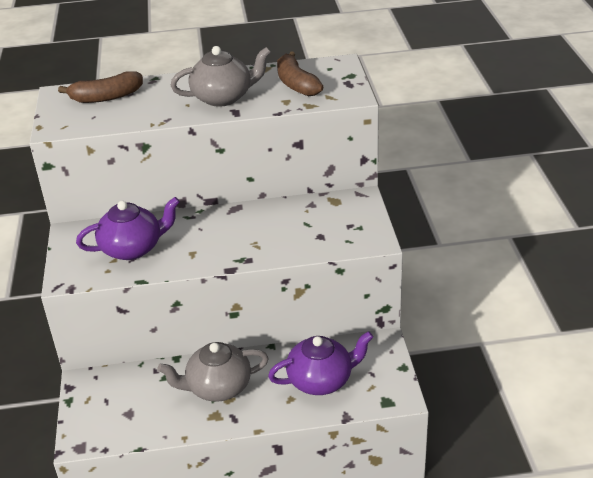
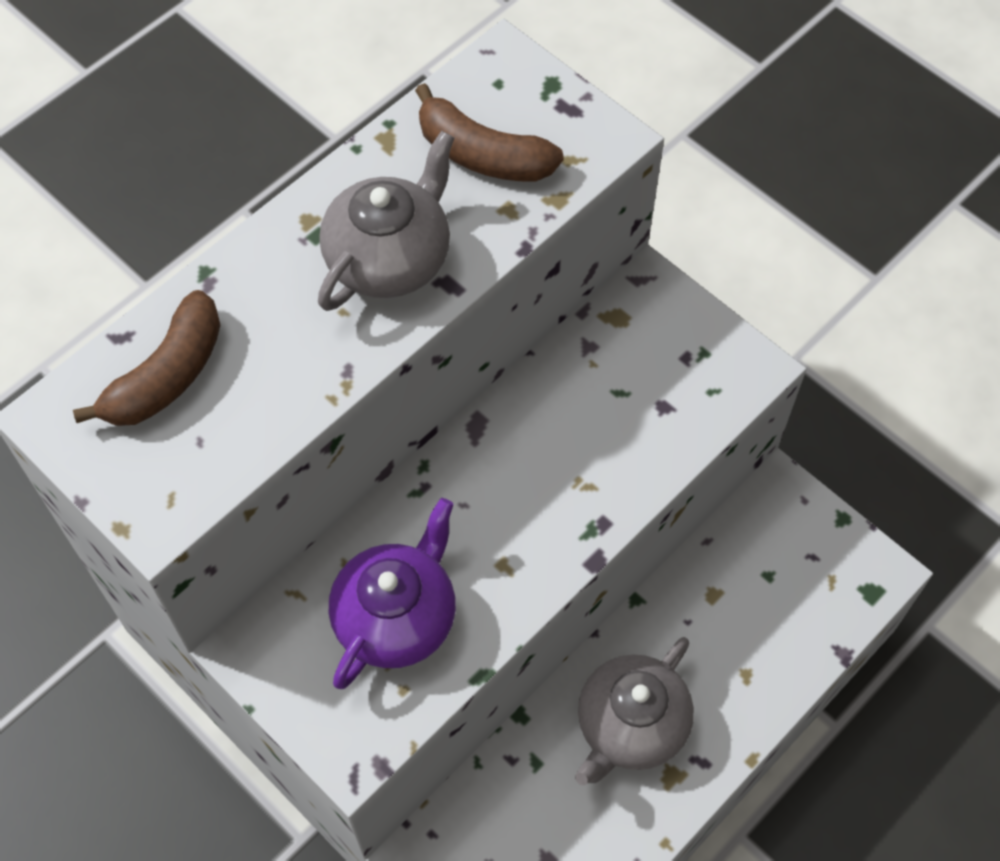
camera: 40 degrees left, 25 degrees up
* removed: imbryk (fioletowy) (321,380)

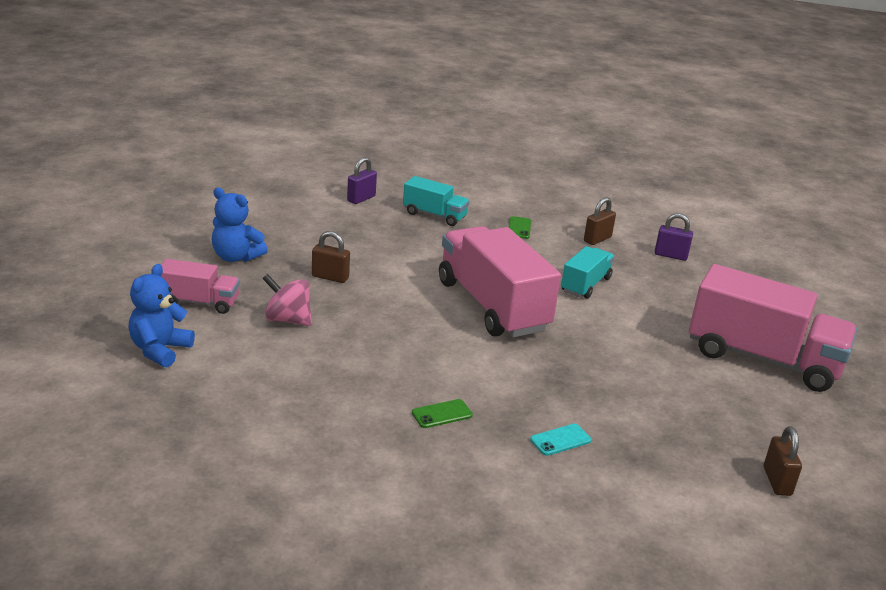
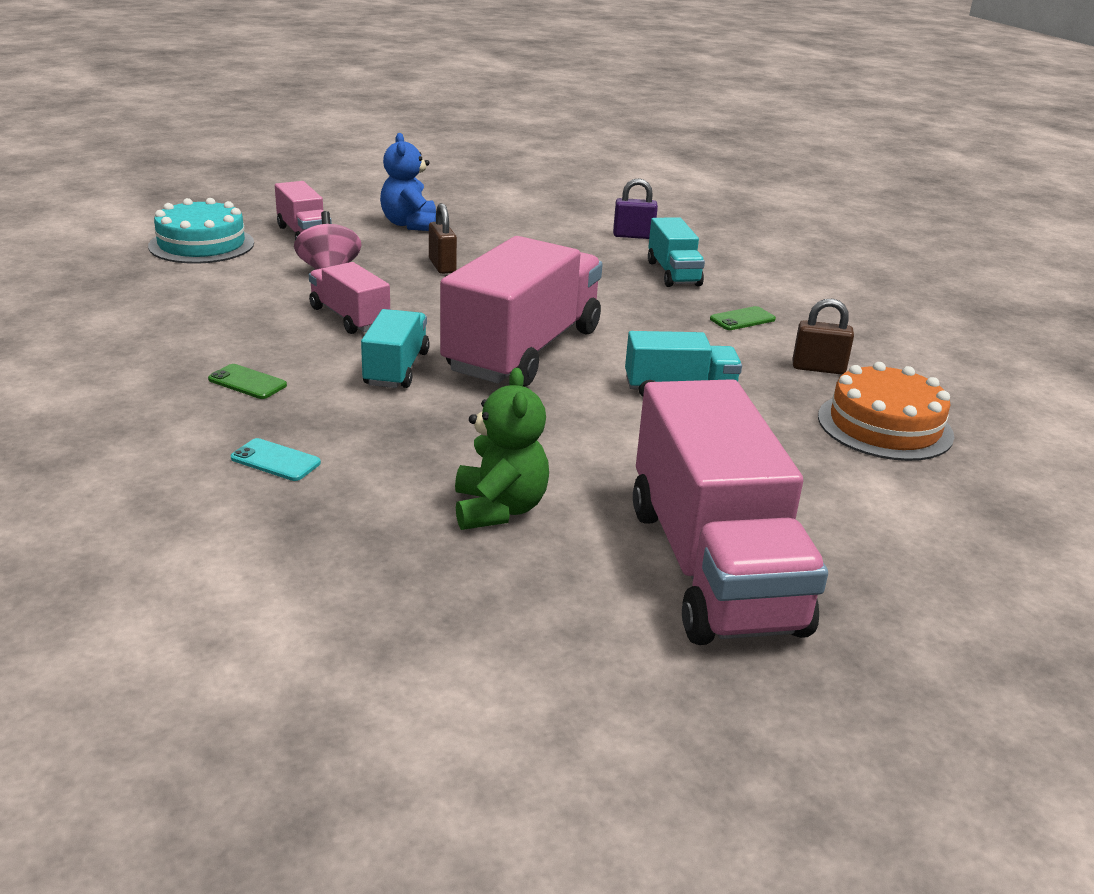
camera: 55 degrees right, 0 degrees up
* removed: kłódka (brązowy) (777,481)
* added: ciężarówka (różowy) (349,317)
* added: ciężarówka (turkusowy) (396,369)
* added: miś (zielony) (499,509)
* replaced: miś (niebieski) (160,350) to tort (turkusowy) (201,244)
* replaced: kłódka (fioletowy) (670,255) to tort (pomarańczowy) (884,426)

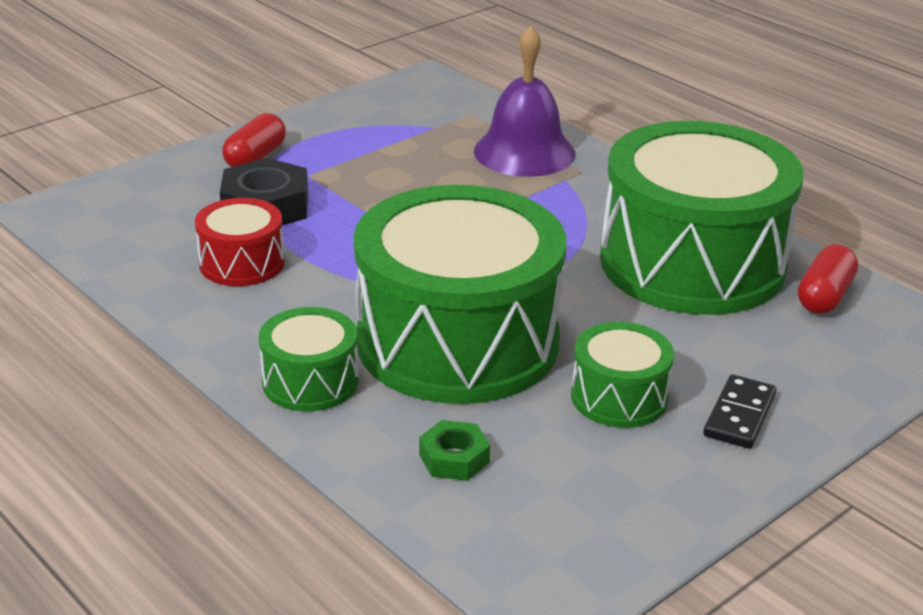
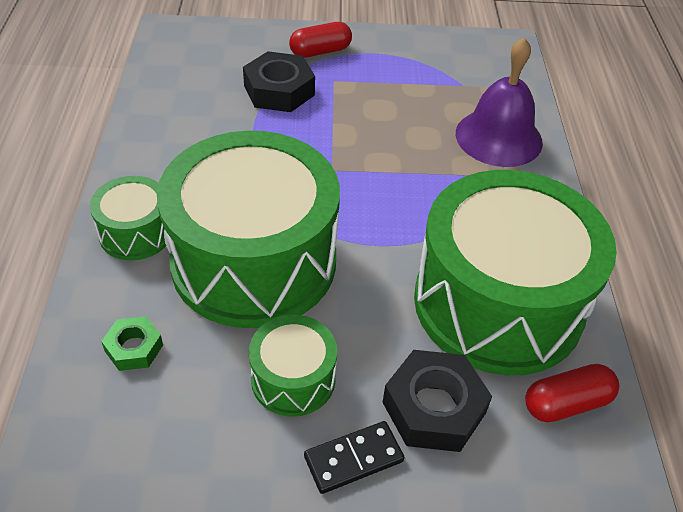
camera: 40 degrees right, 15 degrees up
* removed: bęben (czerwony) (242,263)
* added: nakrętka (czarny) (434,408)

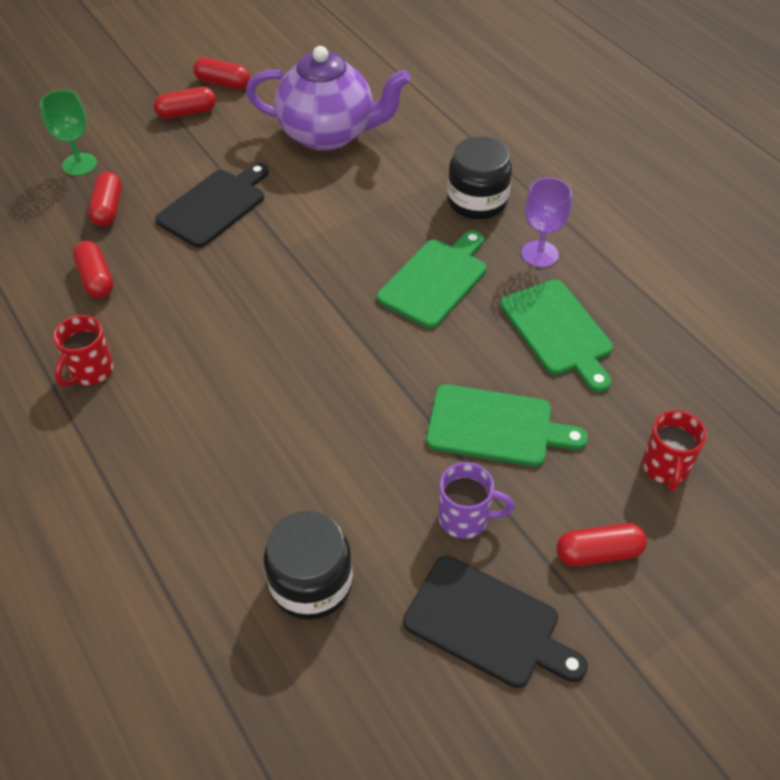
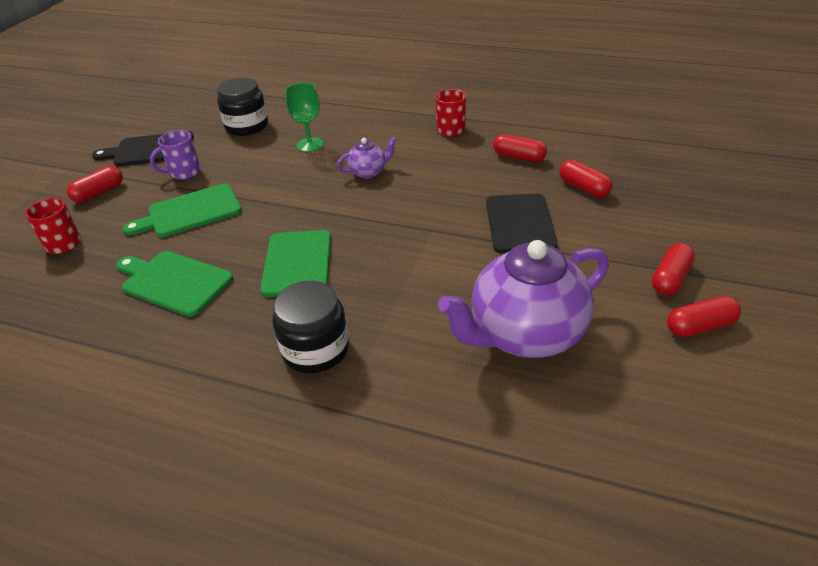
camera: 145 degrees right, 10 degrees down
* removed: kielich (fioletowy) (539,254)
* added: imbryk (fioletowy) (368,172)
* moved: kielich (zielony) (79,164) to (310,145)

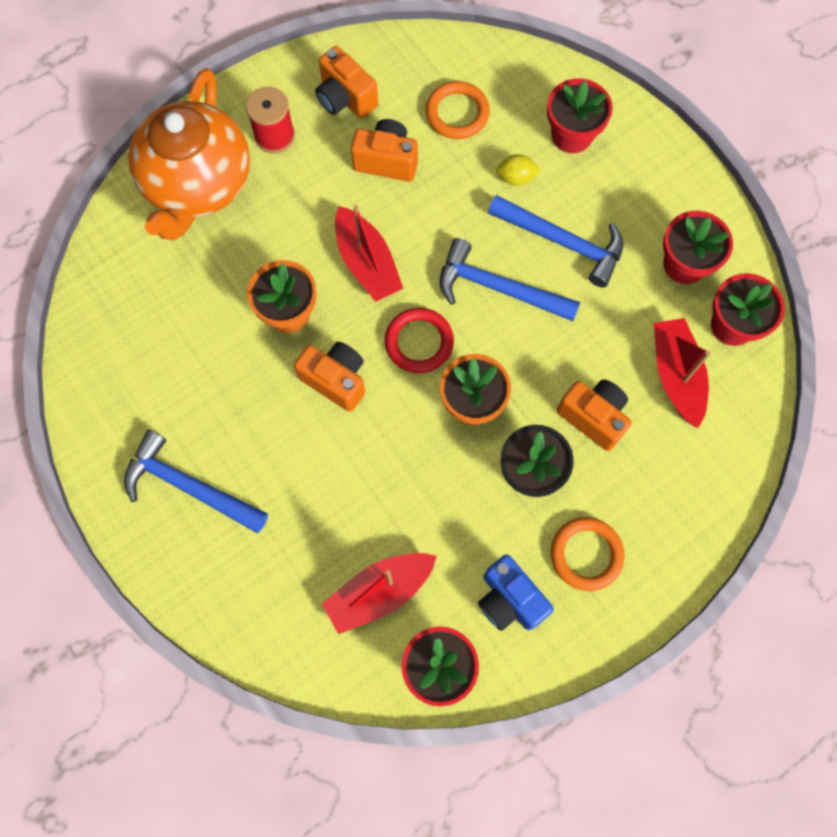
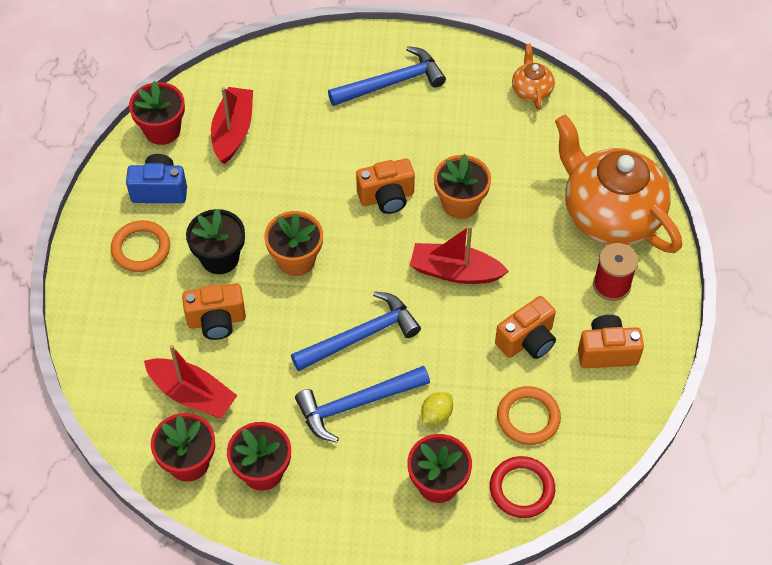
camera: 130 degrees right, 15 degrees down
* added: imbryk (pomarańczowy) (531,90)
* moved: pierścień (czerwony) (419,342) to (522,489)

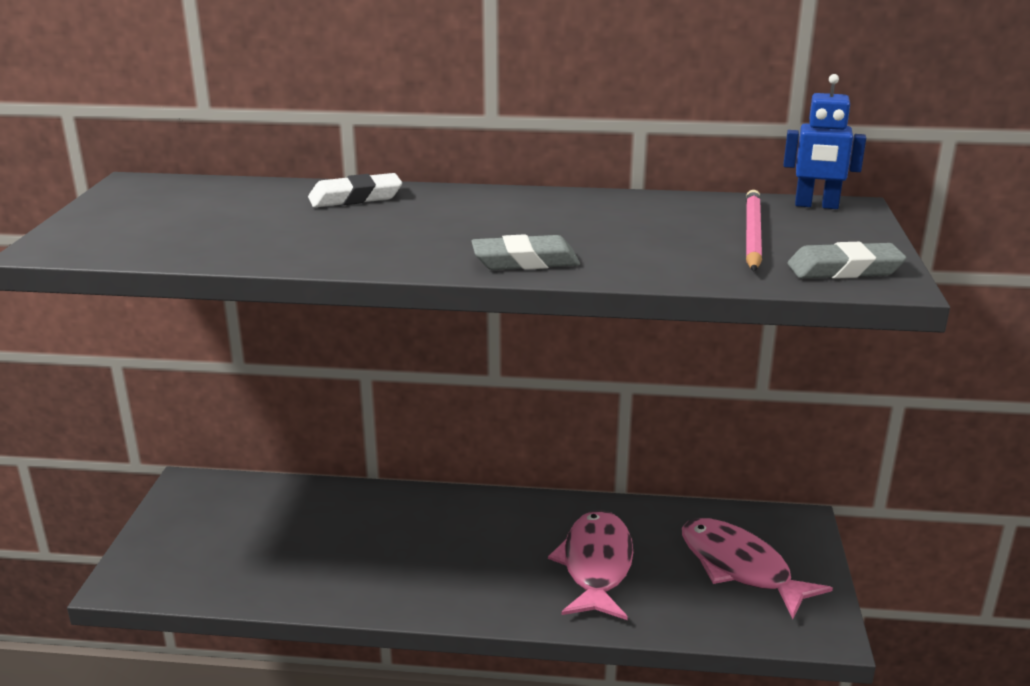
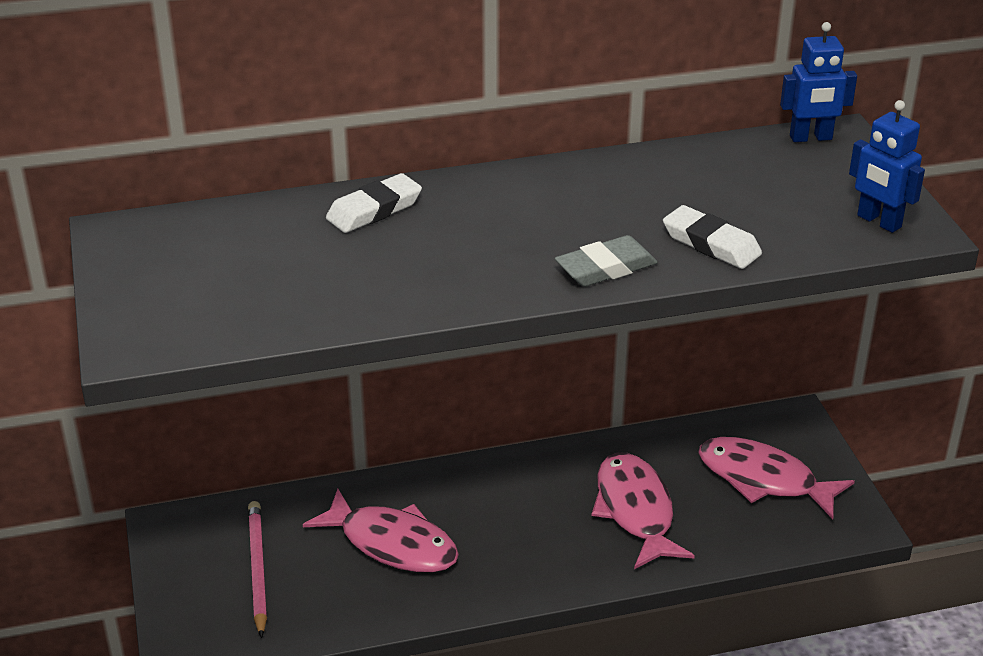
camera: 20 degrees left, 10 degrees up
* added: ryba (różowy) (392,544)
* added: gumka do mazania (biały) (711,244)
* moved: ołówek (różowy) (752,235) to (258,569)
* replaced: gumka do mazania (szary) (844,269) to robot (niebieski) (878,222)

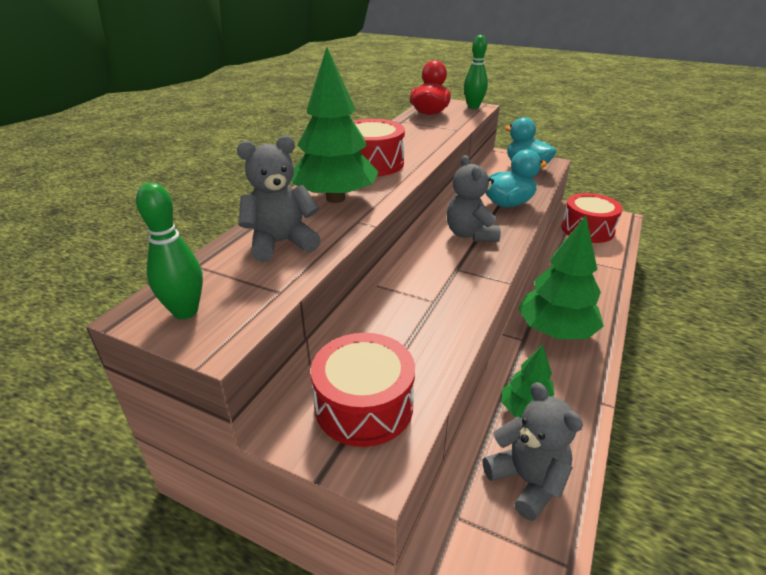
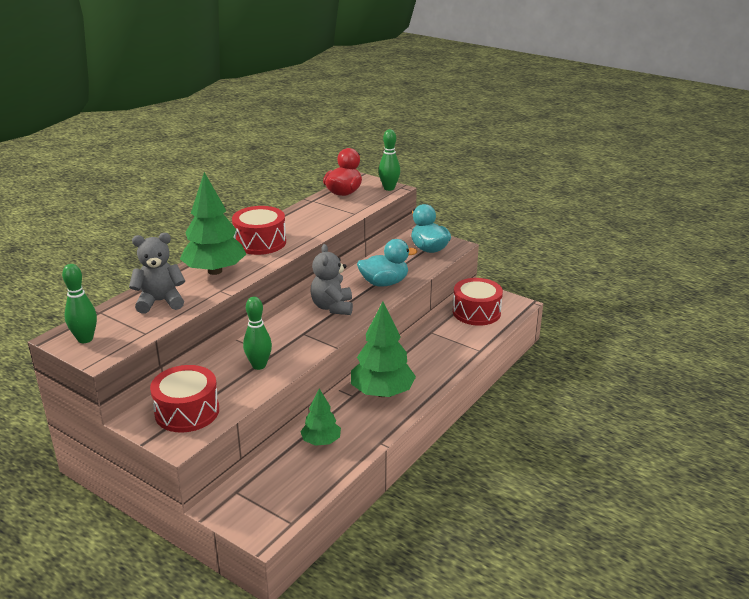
camera: 10 degrees right, 5 degrees down
* removed: miś (szary) (527,481)
* added: kręgiel (zielony) (259,365)

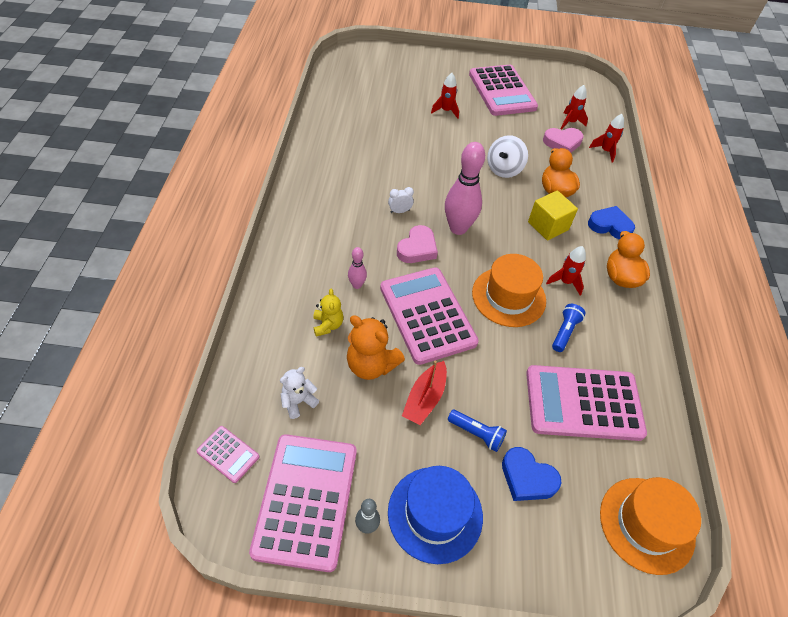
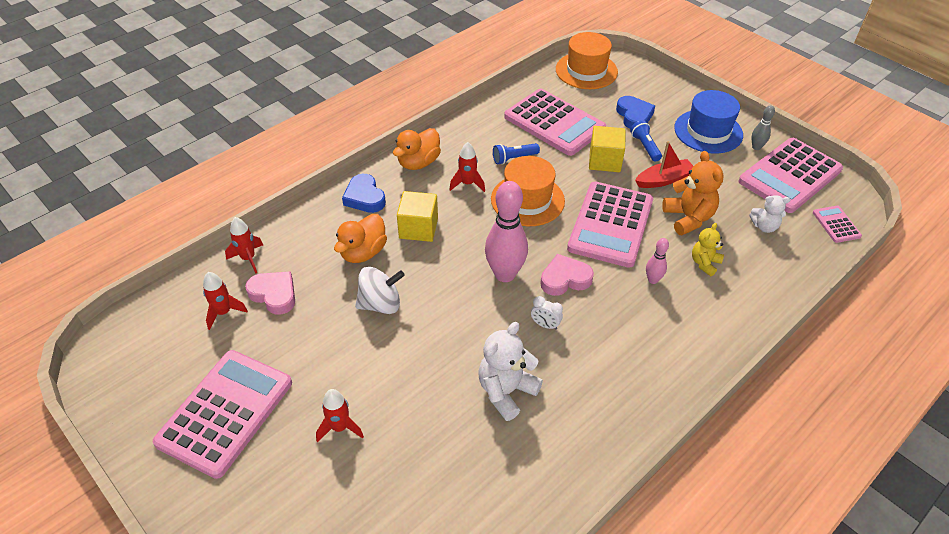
camera: 135 degrees left, 5 degrees down
* added: miś (biały) (506,391)
* added: sześcian (żółty) (605,161)

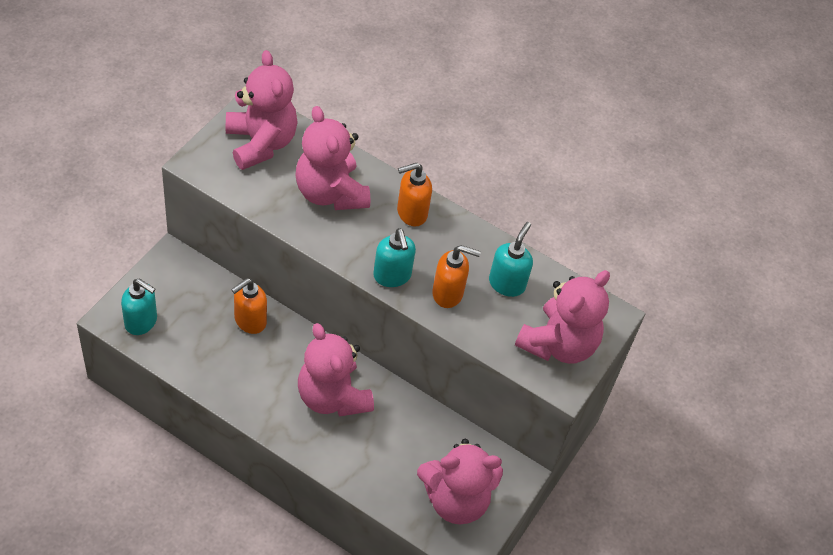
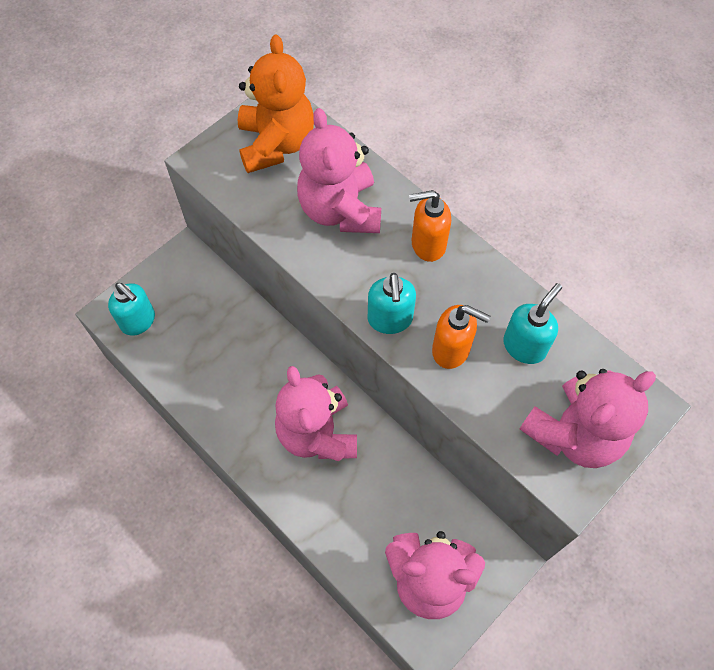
camera: 20 degrees right, 10 degrees up
* removed: dozownik mydła (pomarańczowy) (249,321)
* recoloured: miś (różowy) (261,143) to miś (pomarańczowy) (276,144)

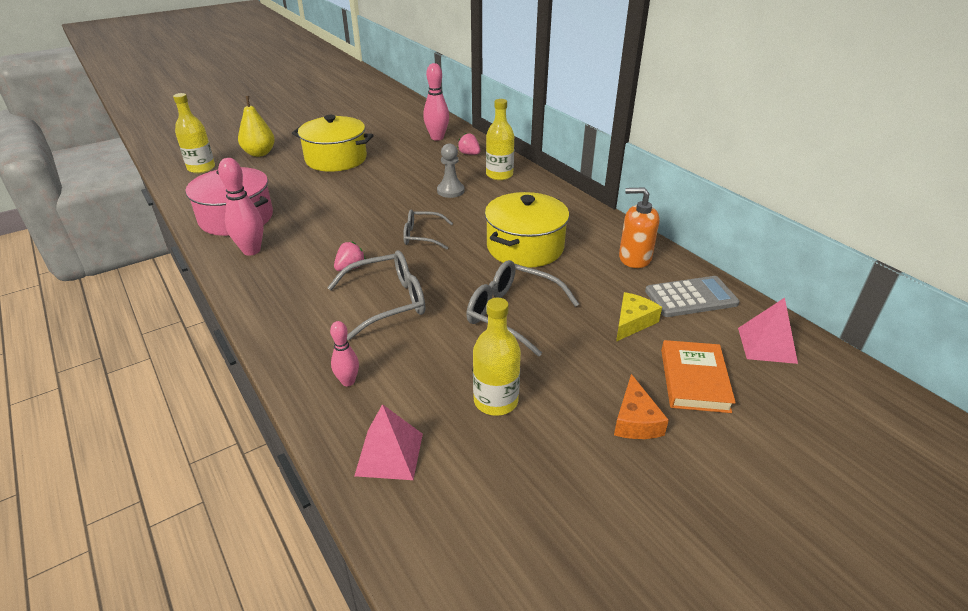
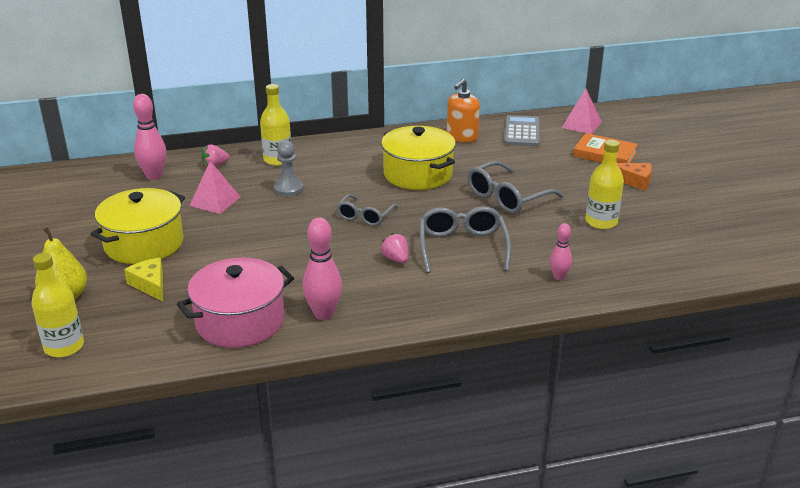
camera: 70 degrees left, 5 degrees down
* moved: piramida (różowy) (389,454) to (215,201)
* moved: ser (żółty) (633,322) to (150,284)

